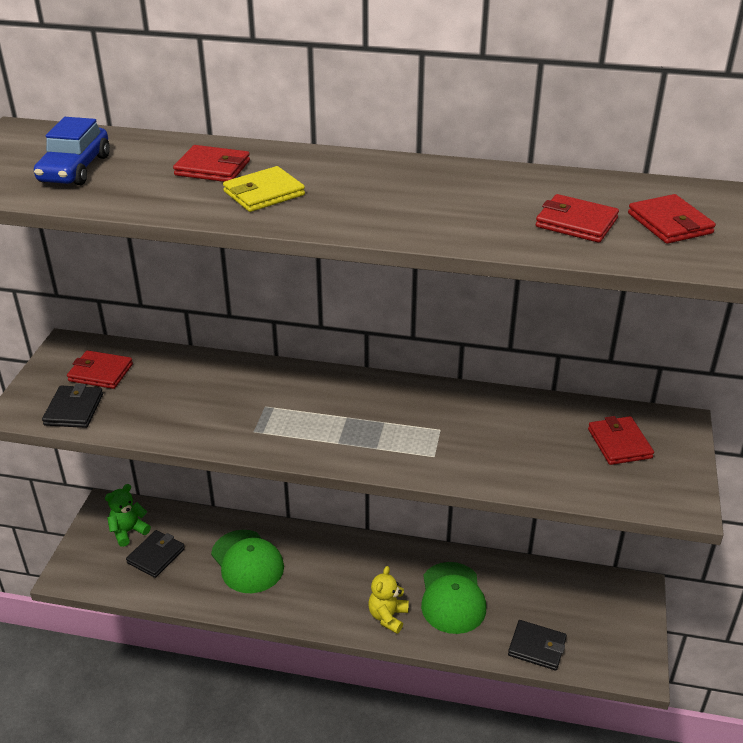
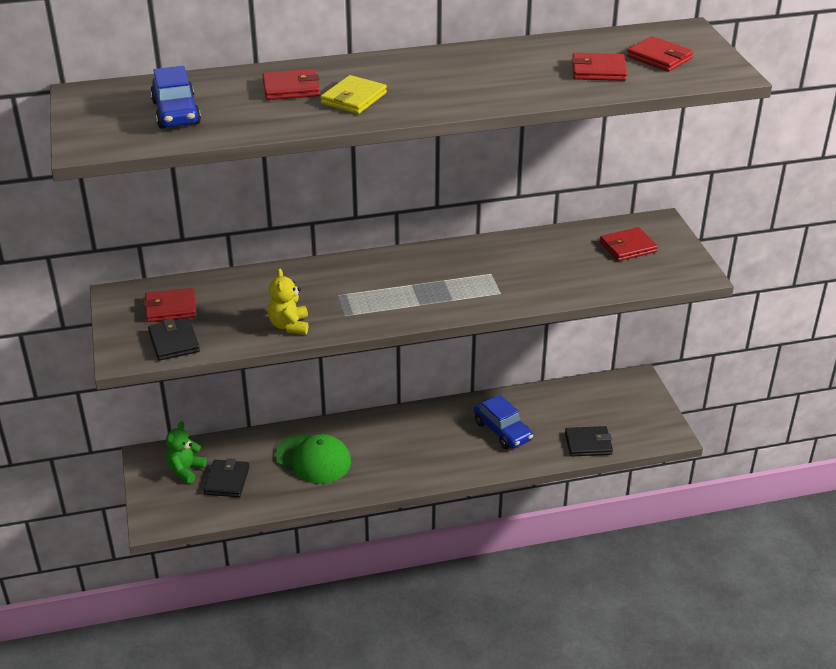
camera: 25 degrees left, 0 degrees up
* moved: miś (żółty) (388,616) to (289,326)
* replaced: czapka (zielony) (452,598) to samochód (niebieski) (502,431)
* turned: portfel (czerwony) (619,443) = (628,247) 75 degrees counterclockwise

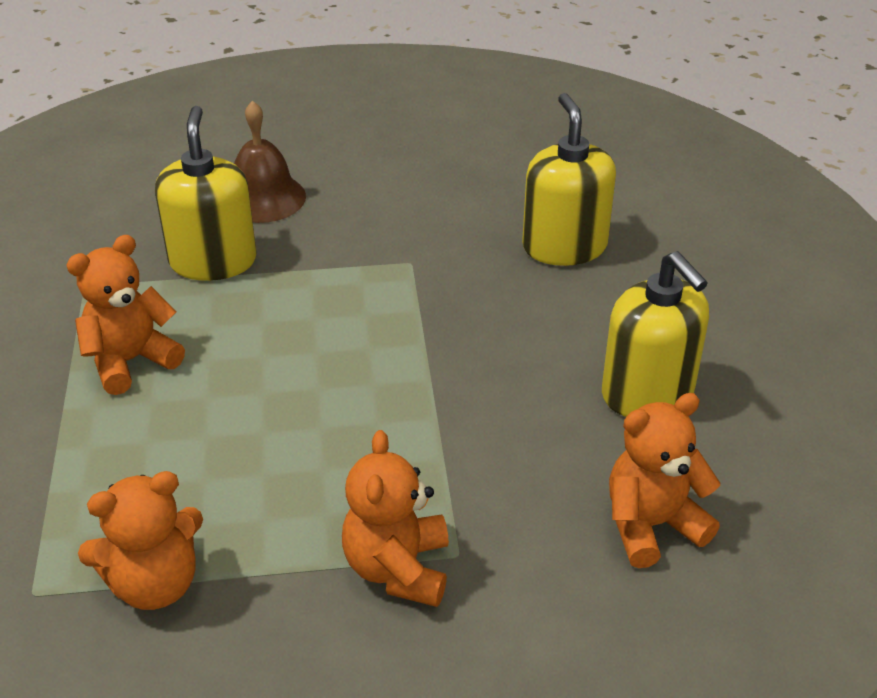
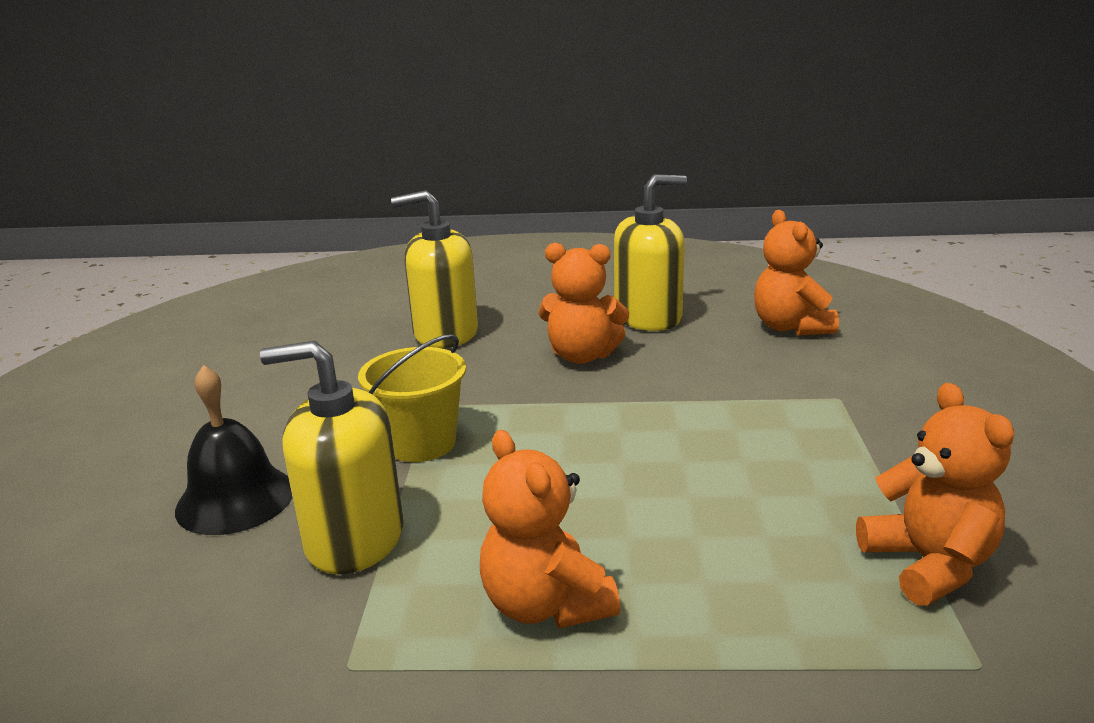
camera: 80 degrees left, 15 degrees down
* added: wiadro (żółty) (421,443)
* moved: miś (pomarańczowy) (398,568) to (582,356)
* recoloured: dzwonek (brązowy) (263,198) to dzwonek (czarny) (235,499)

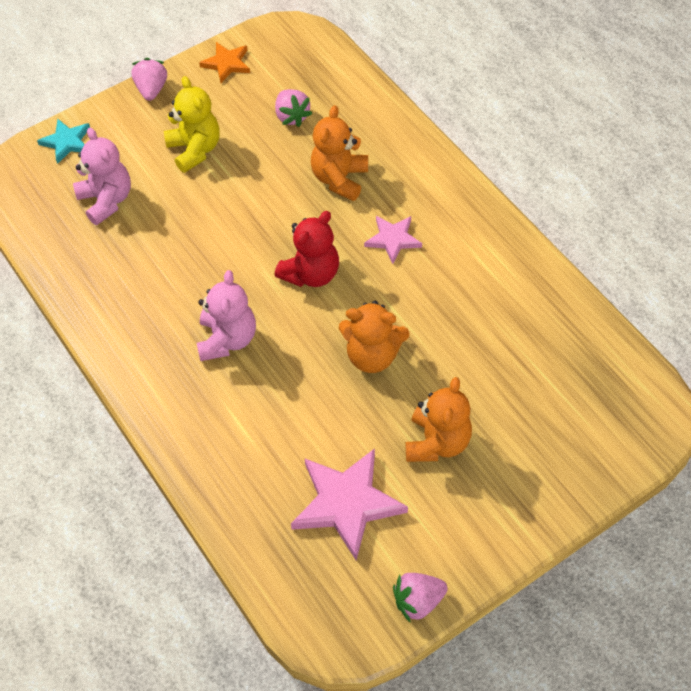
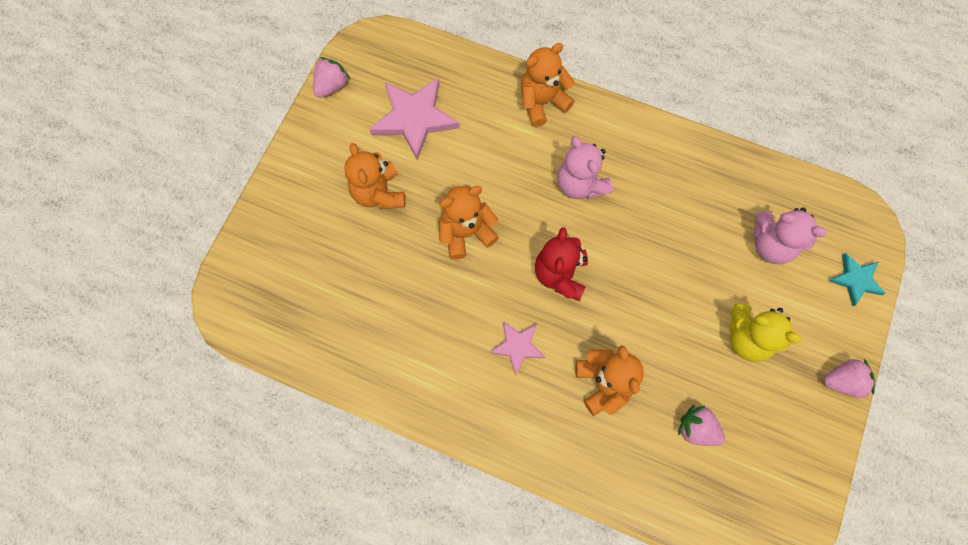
camera: 145 degrees right, 15 degrees up
* removed: gwiazda (pomarańczowy) (227,64)
* added: miś (pomarańczowy) (542,102)
* turned: truskawka (różowy) (152,89) = (842,381) 60 degrees counterclockwise

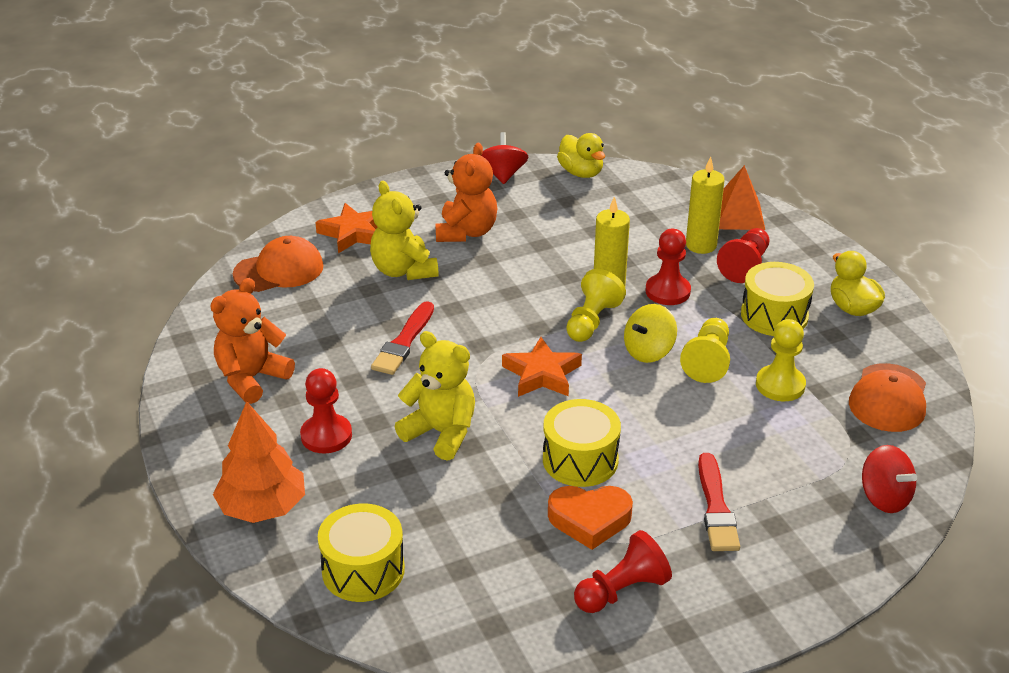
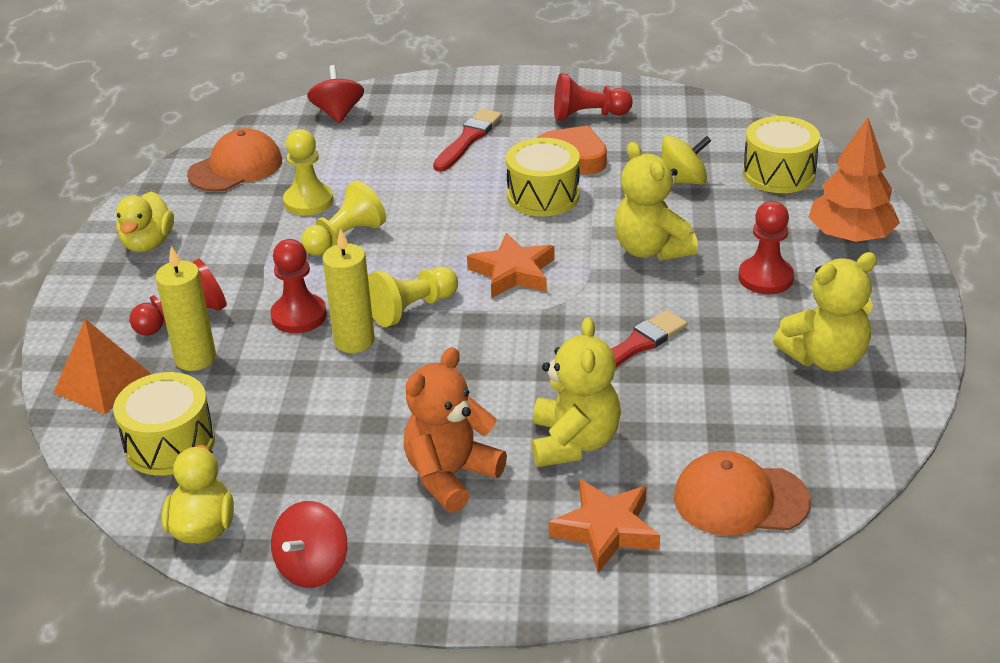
camera: 150 degrees left, 0 degrees up
* moved: bączek (żółty) (648,351) to (683,180)
* moved: bęben (żółty) (774,315) to (169,444)
* recoloured: miś (pomarańczowy) (252,378) to miś (żółty) (825,358)

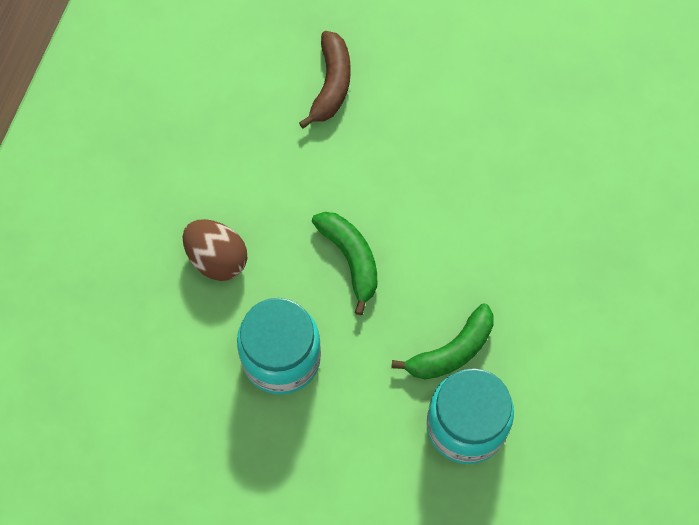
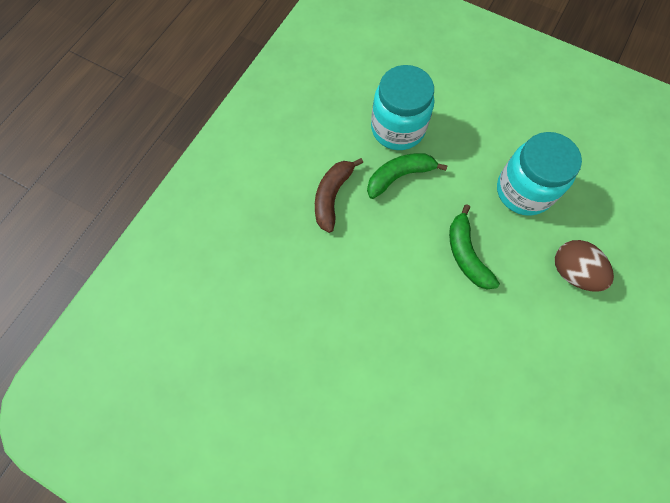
camera: 170 degrees left, 0 degrees up
* moved: banan (brązowy) (331,84) to (332,196)

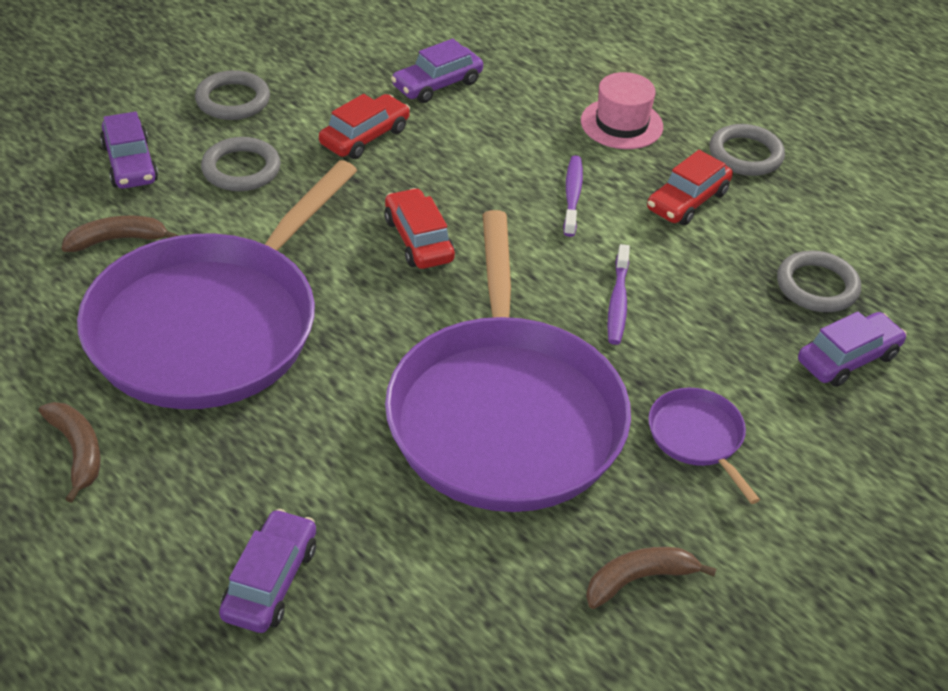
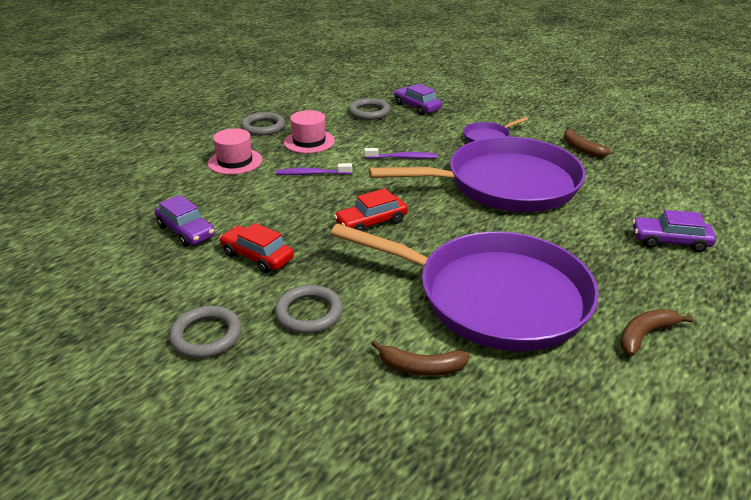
camera: 95 degrees left, 10 degrees down
* removed: samochód (fioletowy) (130,163)
* replaced: samochód (czerwony) (687,201) to kapelusz (różowy) (309,141)
* turned: banan (brązowy) (117,240) = (421,367) 60 degrees counterclockwise

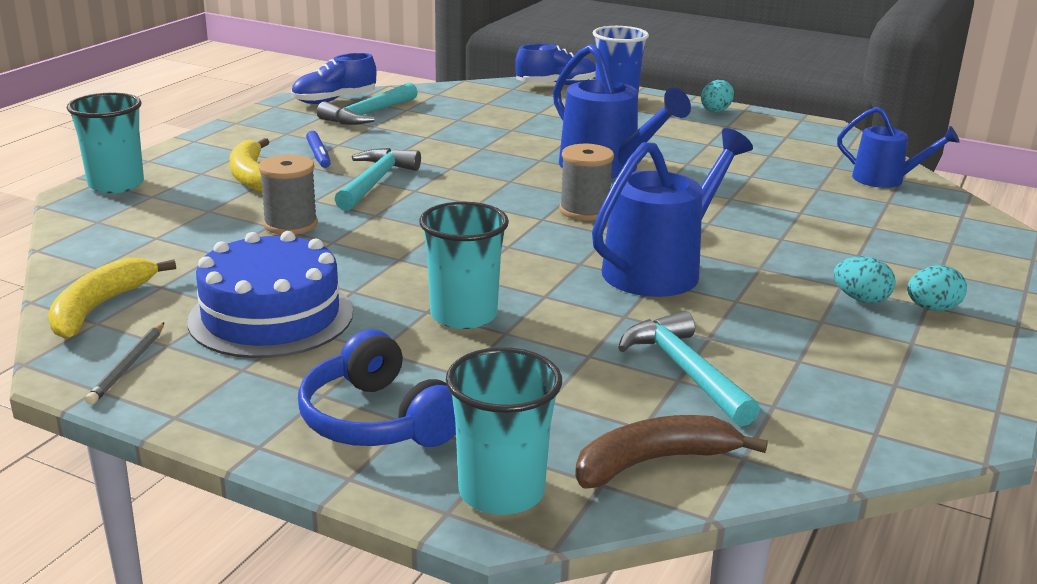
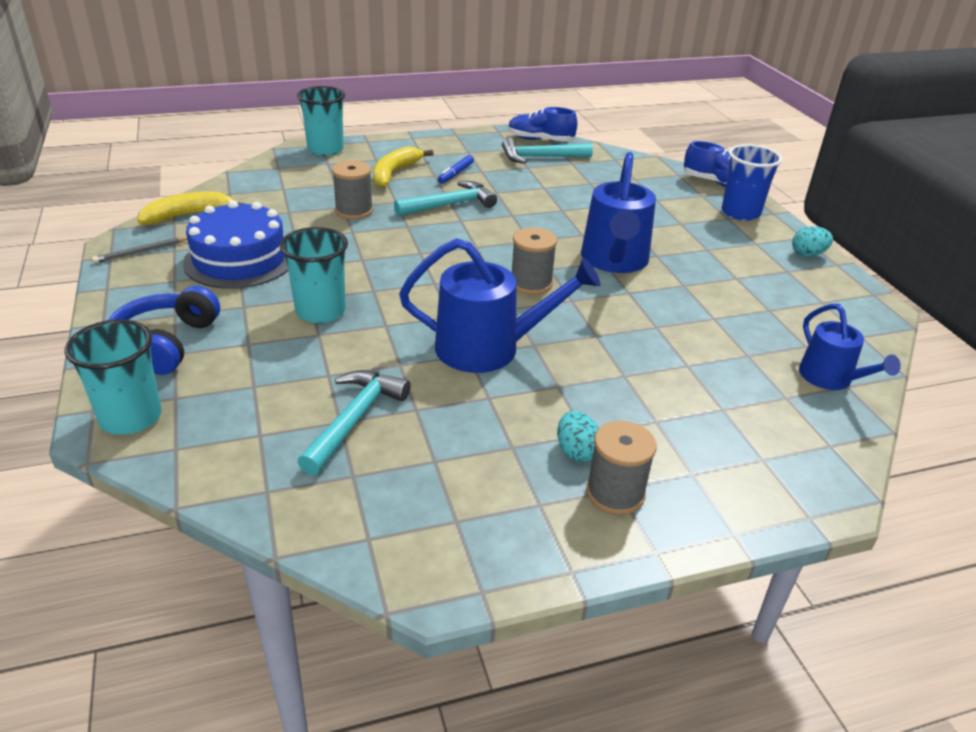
camera: 45 degrees right, 10 degrees up
* removed: banan (brązowy) (653,462)
* replaced: jajko (turkusowy) (932,308) to szpulka (szary) (615,493)

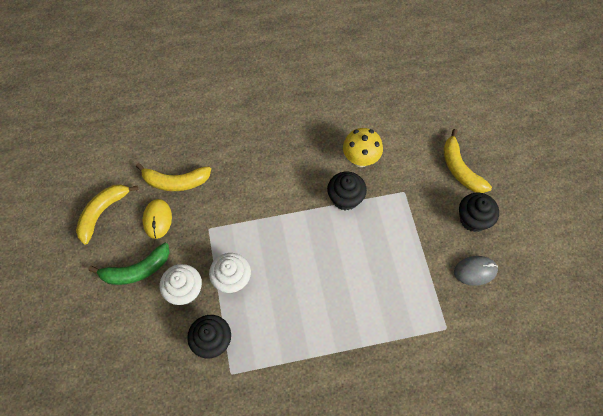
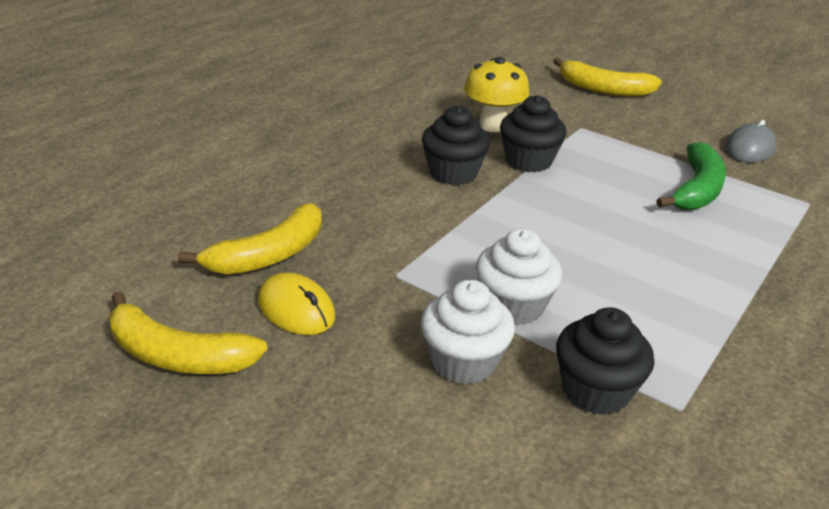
camera: 45 degrees left, 30 degrees down
* moved: banan (zielony) (136,270) to (696,190)
* moved: muffinka (czarny) (473,219) to (453,173)
* turned: banan (żółty) (102,213) = (177,355) 60 degrees counterclockwise

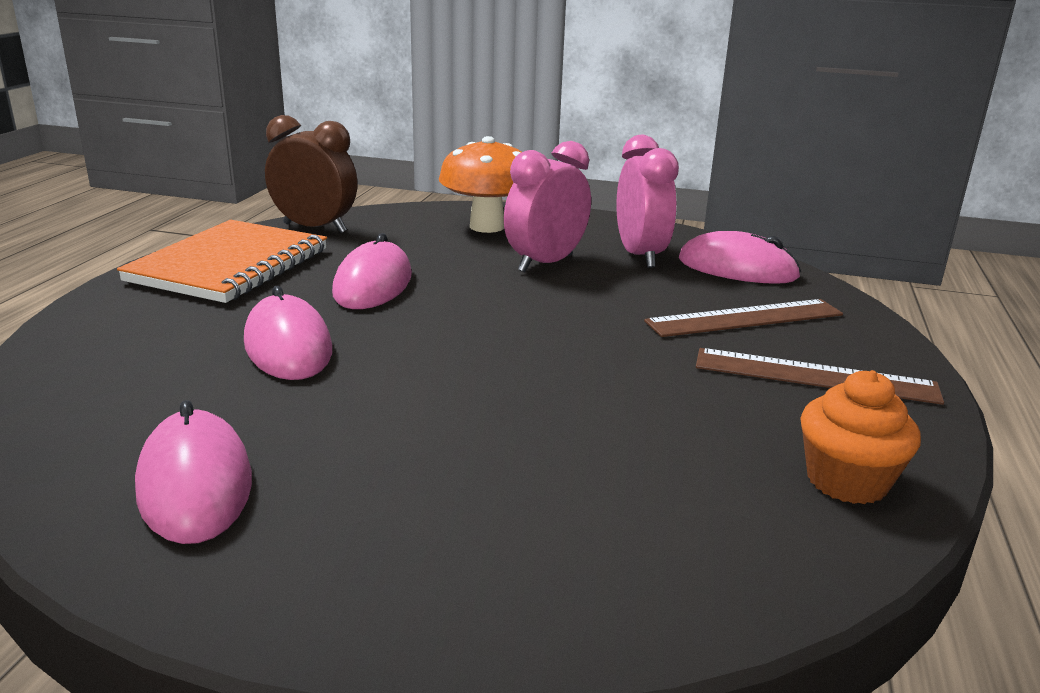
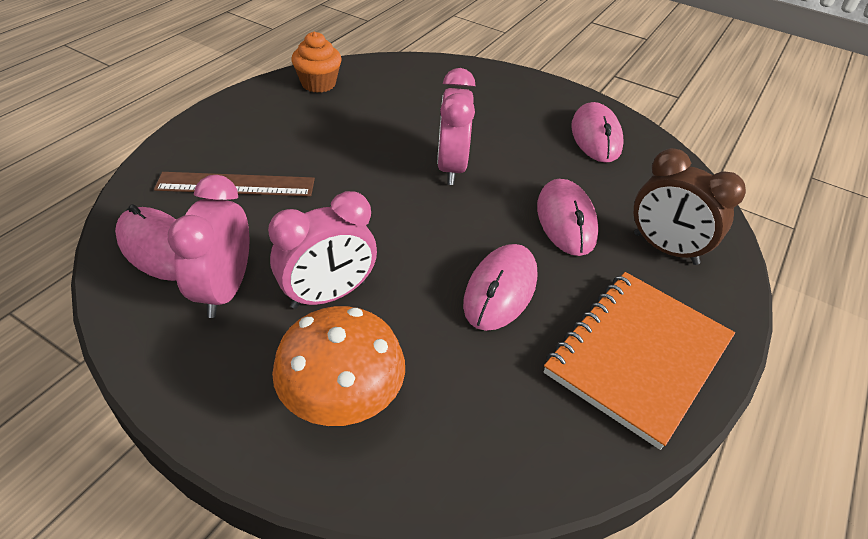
camera: 165 degrees left, 20 degrees up
* removed: linijka (brązowy) (815,376)
* added: budzik (różowy) (451,167)
* moved: budzik (brązowy) (315,228) to (665,249)

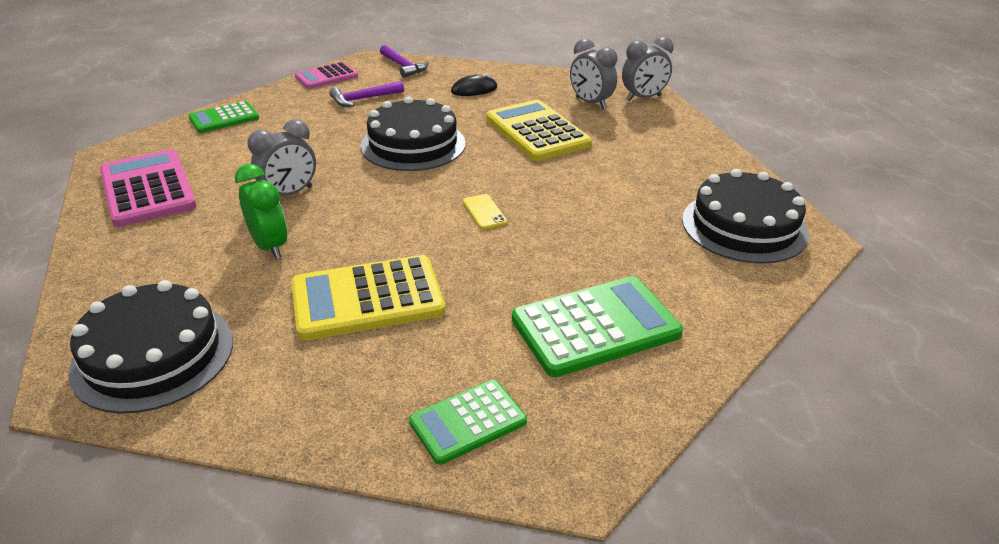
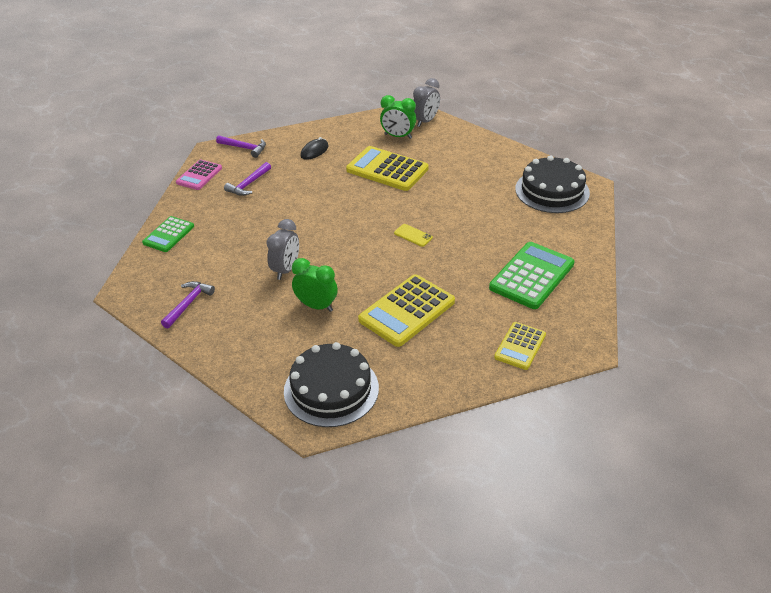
camera: 30 degrees left, 5 degrees up
* removed: tort (czarny) (413,144)
* replaced: kalkulator (różowy) (147,189) to młotek (fioletowy) (188,304)
* recoloured: kalkulator (zielony) (468,422) to kalkulator (żółty) (520,346)
* recoloured: budzik (szary) (590,103) to budzik (zielony) (398,136)

